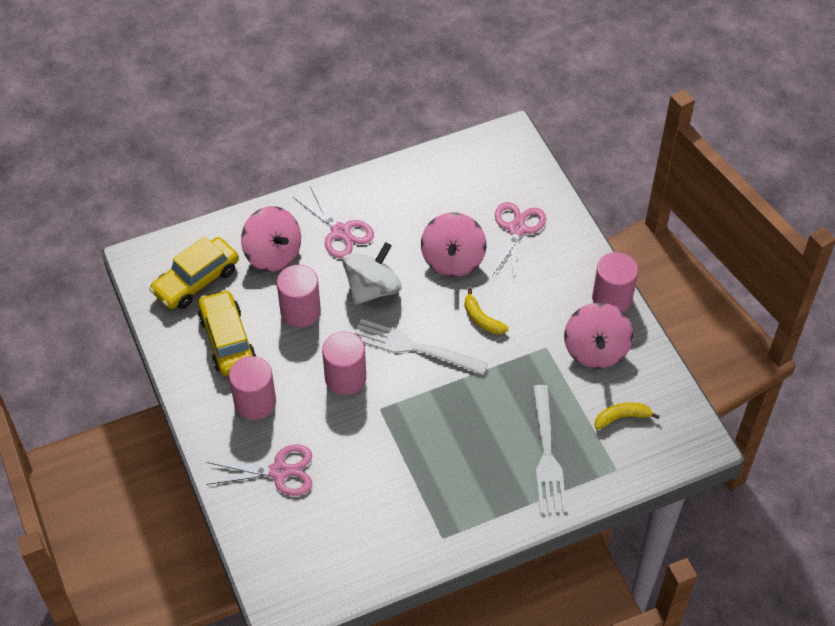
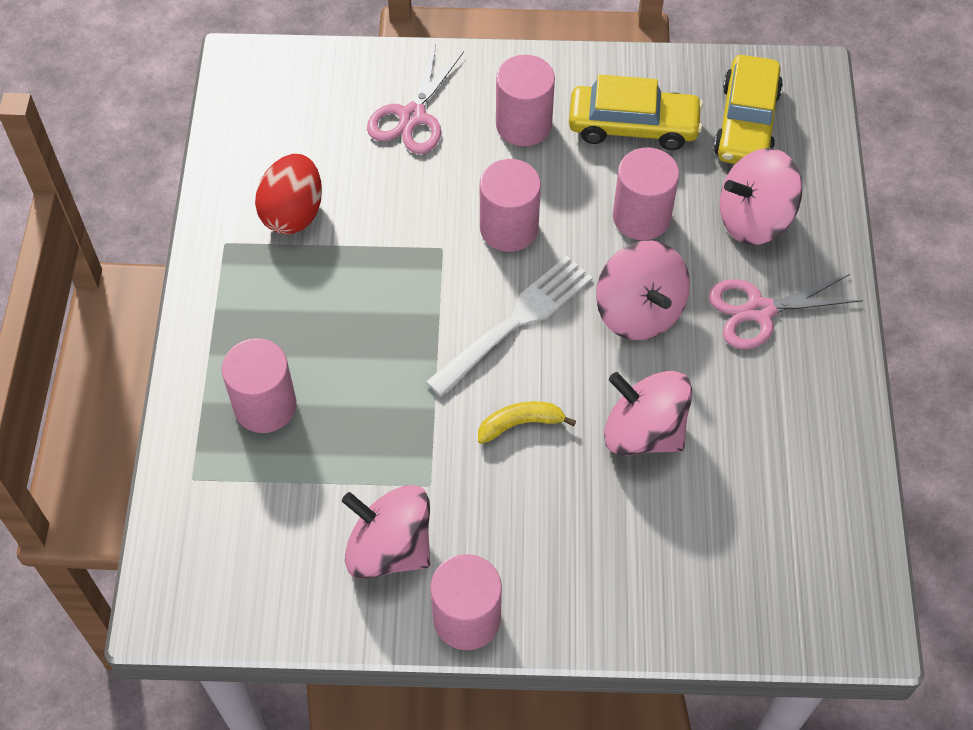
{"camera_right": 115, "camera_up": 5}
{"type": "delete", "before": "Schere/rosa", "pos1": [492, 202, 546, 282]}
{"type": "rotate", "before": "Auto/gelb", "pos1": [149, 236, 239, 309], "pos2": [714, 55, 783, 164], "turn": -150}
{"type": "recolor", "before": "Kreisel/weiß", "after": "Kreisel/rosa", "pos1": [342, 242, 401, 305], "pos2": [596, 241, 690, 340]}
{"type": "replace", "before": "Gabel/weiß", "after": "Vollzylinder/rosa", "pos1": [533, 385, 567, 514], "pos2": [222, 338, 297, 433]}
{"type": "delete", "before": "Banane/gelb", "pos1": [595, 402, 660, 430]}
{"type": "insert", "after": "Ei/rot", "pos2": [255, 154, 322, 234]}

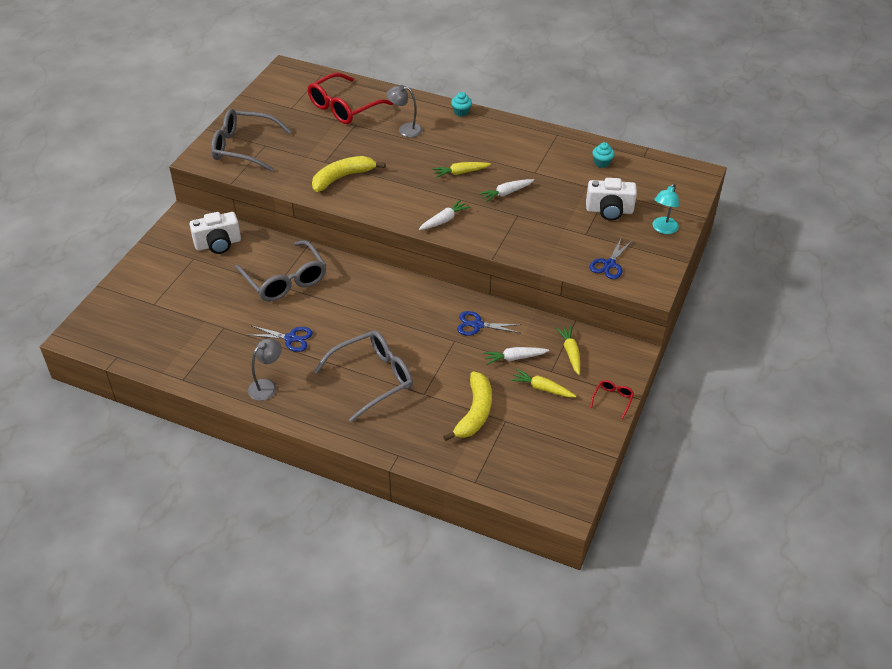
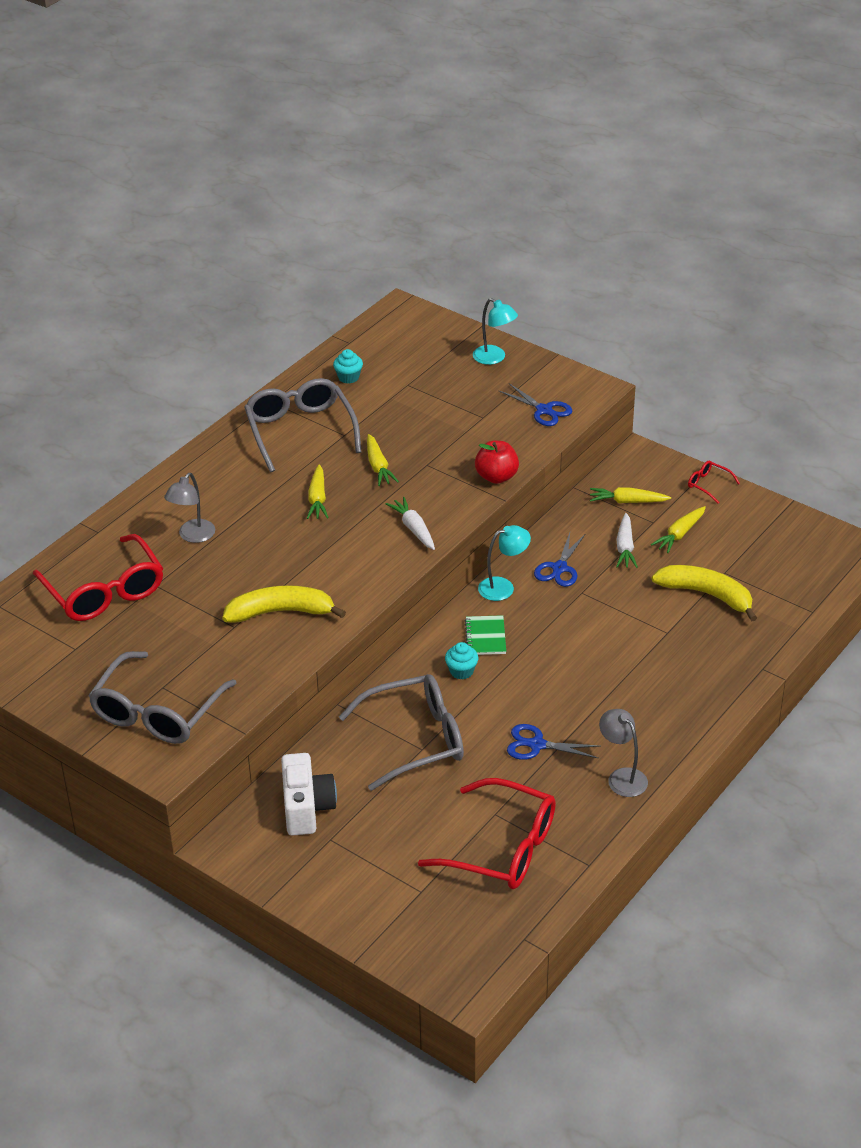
{"camera_right": -75, "camera_up": -5}
{"type": "move", "before": "Muffin/türkis", "pos1": [451, 92, 472, 117], "pos2": [445, 642, 478, 679]}
{"type": "rotate", "before": "Banane/gelb", "pos1": [312, 156, 385, 192], "pos2": [222, 585, 346, 623], "turn": 105}
{"type": "delete", "before": "Kamera/weiß", "pos1": [586, 178, 637, 221]}
{"type": "recolor", "before": "Karotte/weiß", "after": "Karotte/gelb", "pos1": [479, 179, 534, 202], "pos2": [367, 434, 399, 486]}
{"type": "rotate", "before": "Schere/blau", "pos1": [248, 326, 313, 352], "pos2": [507, 724, 601, 760], "turn": -105}
{"type": "move", "before": "Brille/grau", "pos1": [313, 330, 413, 422], "pos2": [244, 378, 361, 472]}
{"type": "insert", "after": "Apfel/rot", "pos2": [475, 441, 519, 484]}
{"type": "insert", "after": "Lampe/türkis", "pos2": [478, 525, 531, 601]}
{"type": "insert", "after": "Notizbuch/grün", "pos2": [465, 615, 506, 655]}
{"type": "insert", "after": "Brille/rot", "pos2": [418, 778, 556, 889]}

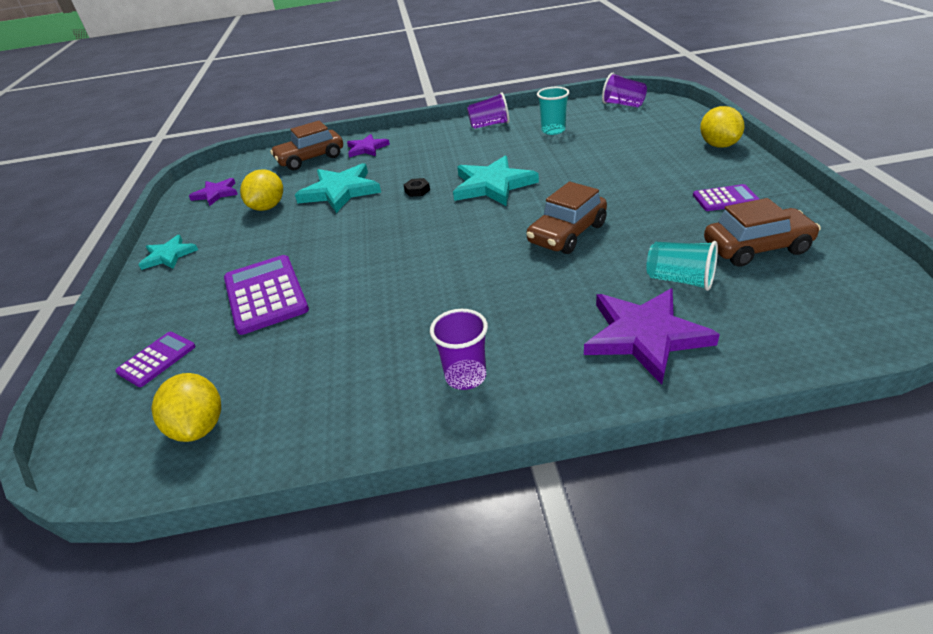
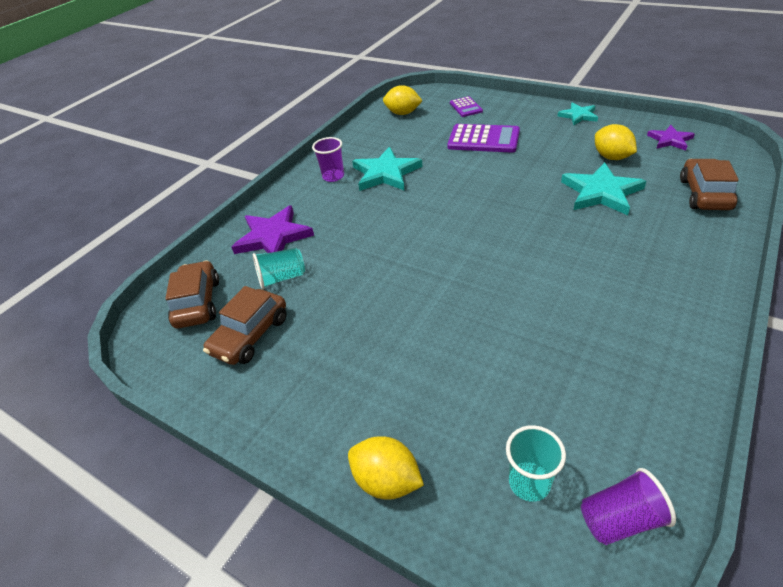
{"camera_right": 130, "camera_up": 5}
{"type": "move", "before": "Becher/türkis", "pos1": [537, 87, 570, 135], "pos2": [506, 425, 566, 502]}
{"type": "delete", "before": "Becher/lila", "pos1": [467, 92, 509, 129]}
{"type": "delete", "before": "Stern/lila", "pos1": [347, 134, 390, 157]}
{"type": "move", "before": "Stern/türkis", "pos1": [453, 155, 539, 206], "pos2": [352, 147, 423, 191]}
{"type": "delete", "before": "Sechskantmutter/schwarz", "pos1": [404, 178, 430, 197]}
{"type": "move", "before": "Auto/braun", "pos1": [526, 182, 607, 254], "pos2": [165, 260, 219, 328]}
{"type": "delete", "before": "Taschenrechner/lila", "pos1": [693, 184, 759, 211]}

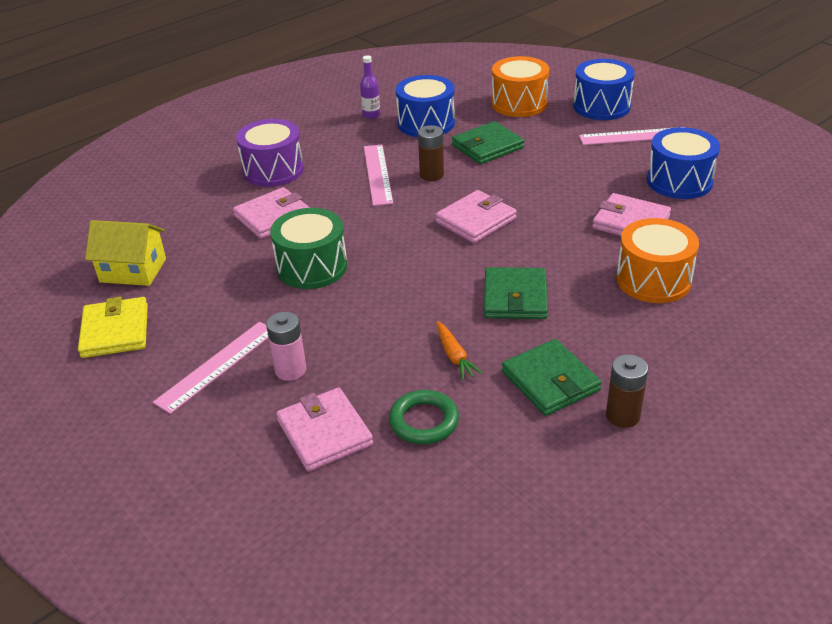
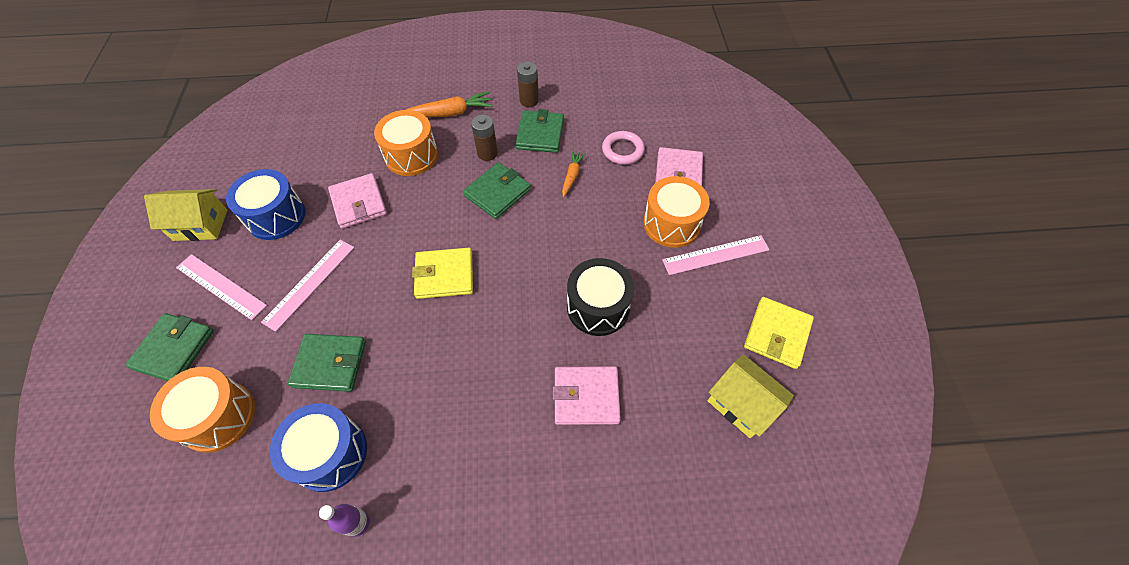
{"camera_right": -145, "camera_up": 20}
{"type": "replace", "before": "Trommel/blau", "after": "Geldbörse/grün", "pos1": [573, 59, 635, 120], "pos2": [125, 313, 214, 381]}
{"type": "delete", "before": "Trommel/lila", "pos1": [236, 119, 304, 187]}
{"type": "move", "before": "Batterie/braun", "pos1": [418, 125, 444, 181], "pos2": [471, 114, 498, 161]}
{"type": "move", "before": "Lineal/rosa", "pos1": [364, 145, 393, 206], "pos2": [261, 240, 355, 332]}
{"type": "recolor", "before": "Geldbörse/rosa", "after": "Geldbörse/gelb", "pos1": [435, 190, 517, 243], "pos2": [412, 248, 473, 299]}
{"type": "recolor", "before": "Trommel/grün", "after": "Trommel/schwarz", "pos1": [270, 208, 347, 289], "pos2": [567, 258, 634, 336]}
{"type": "replace", "before": "Batterie/rosa", "after": "Trommel/orange", "pos1": [266, 312, 306, 381], "pos2": [643, 176, 710, 248]}
{"type": "recolor", "before": "Ring/grün", "after": "Ring/rosa", "pos1": [389, 390, 459, 444], "pos2": [602, 131, 645, 165]}
{"type": "insert", "after": "Karotte/orange", "pos2": [406, 91, 493, 117]}
{"type": "insert", "after": "Haus/gelb", "pos2": [144, 189, 227, 241]}

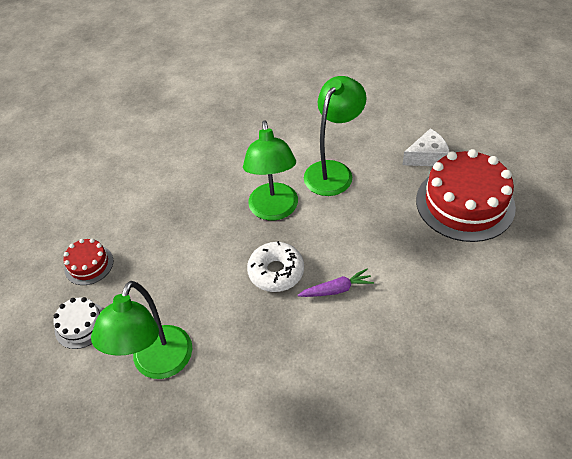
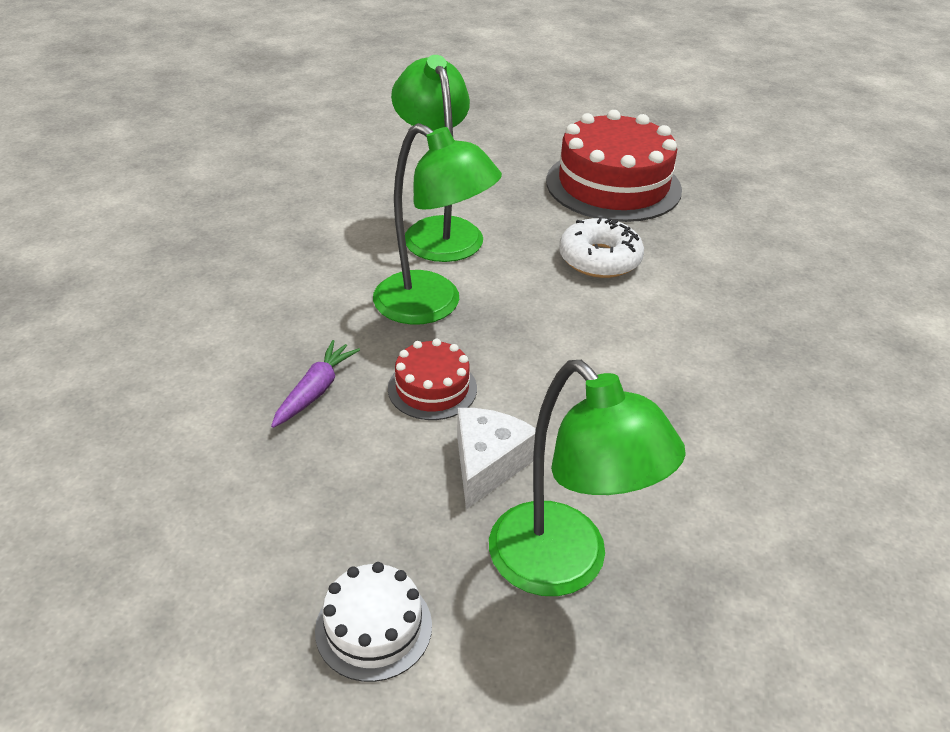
{"camera_right": -55, "camera_up": -10}
{"type": "move", "before": "Käse/weiß", "pos1": [402, 128, 450, 166], "pos2": [457, 408, 536, 509]}
{"type": "move", "before": "Kuchen/rot", "pos1": [63, 238, 113, 285], "pos2": [388, 339, 477, 420]}
{"type": "move", "before": "Donut/weiß", "pos1": [247, 241, 304, 292], "pos2": [559, 218, 644, 278]}
{"type": "move", "before": "Karotte/lila", "pos1": [298, 269, 374, 297], "pos2": [271, 340, 360, 428]}

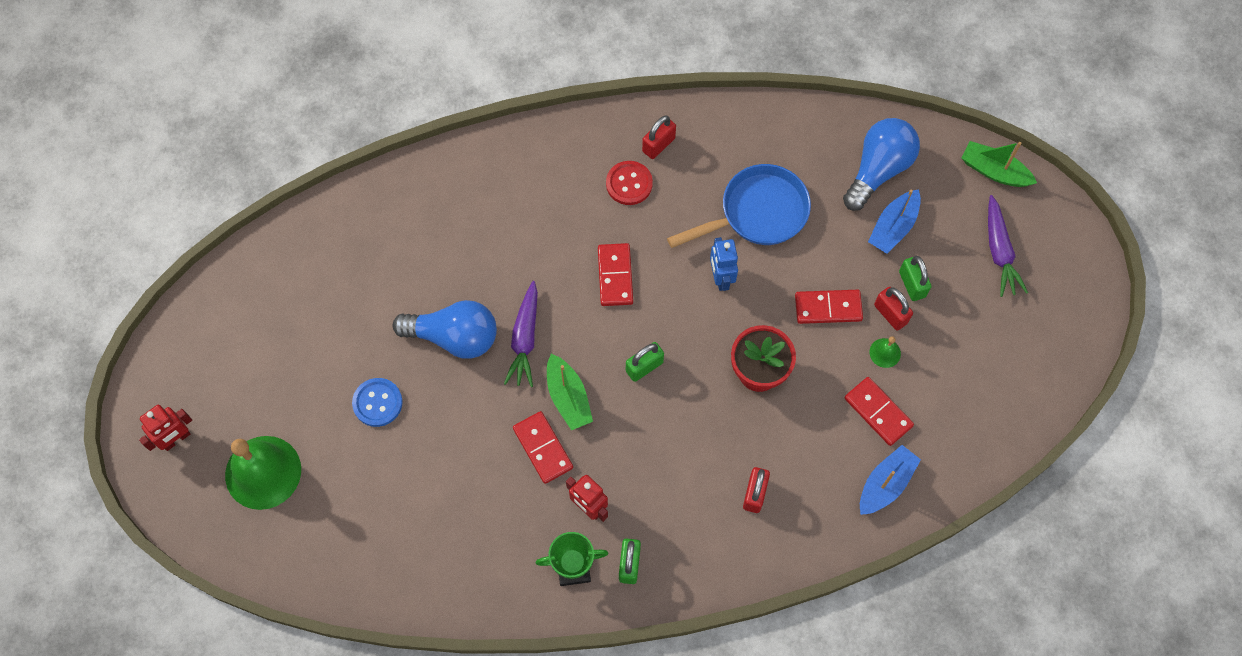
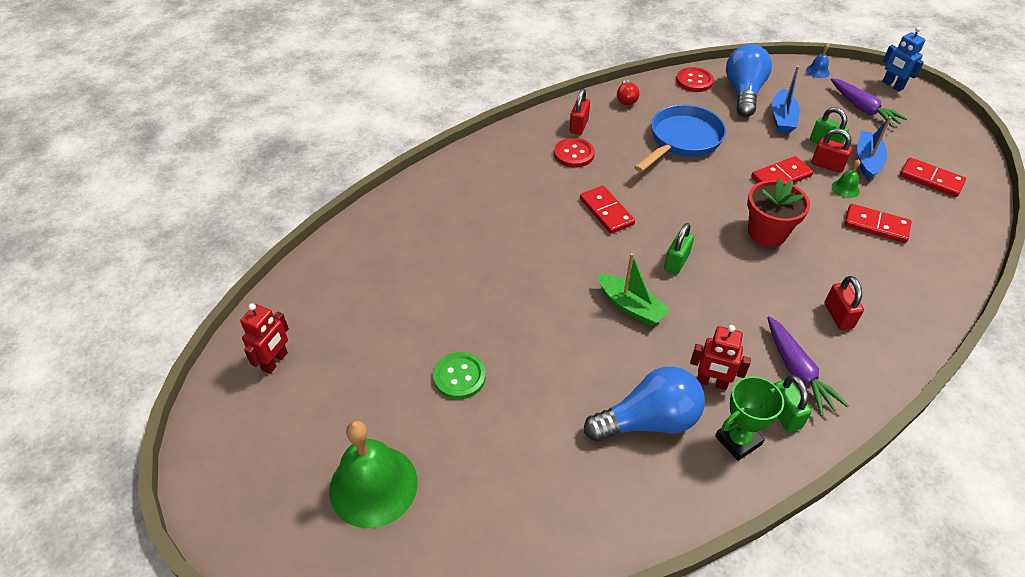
{"camera_right": -25, "camera_up": -20}
{"type": "replace", "before": "Boot/grün", "after": "Glocke/blau", "pos1": [961, 141, 1037, 187], "pos2": [806, 43, 830, 78]}
{"type": "move", "before": "Roboter/blau", "pos1": [710, 237, 738, 291], "pos2": [882, 27, 925, 91]}
{"type": "move", "before": "Karotte/lila", "pos1": [504, 281, 538, 387], "pos2": [767, 316, 849, 416]}
{"type": "move", "before": "Glühbirne/blau", "pos1": [393, 300, 497, 359], "pos2": [584, 366, 705, 442]}
{"type": "recolor", "before": "Knopf/blau", "after": "Knopf/grün", "pos1": [352, 378, 403, 427], "pos2": [433, 352, 486, 399]}
{"type": "move", "before": "Roboter/rot", "pos1": [139, 405, 192, 451], "pos2": [240, 303, 289, 374]}
{"type": "move", "before": "Dominostein/rot", "pos1": [513, 411, 573, 484], "pos2": [900, 157, 966, 197]}
{"type": "move", "before": "Boot/blau", "pos1": [860, 445, 921, 515], "pos2": [857, 116, 892, 180]}
{"type": "insert", "after": "Knopf/rot", "pos2": [676, 67, 714, 92]}
{"type": "insert", "after": "Glühbirne/rot", "pos2": [617, 80, 639, 106]}

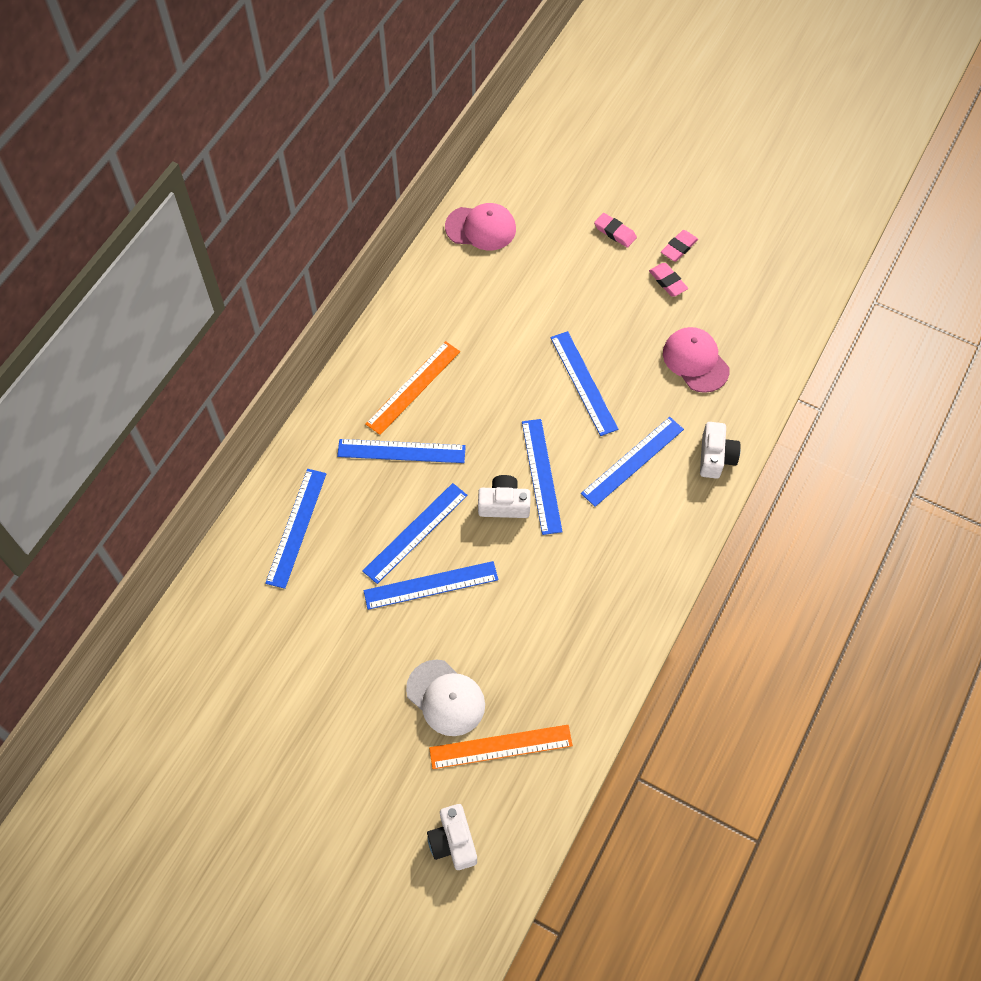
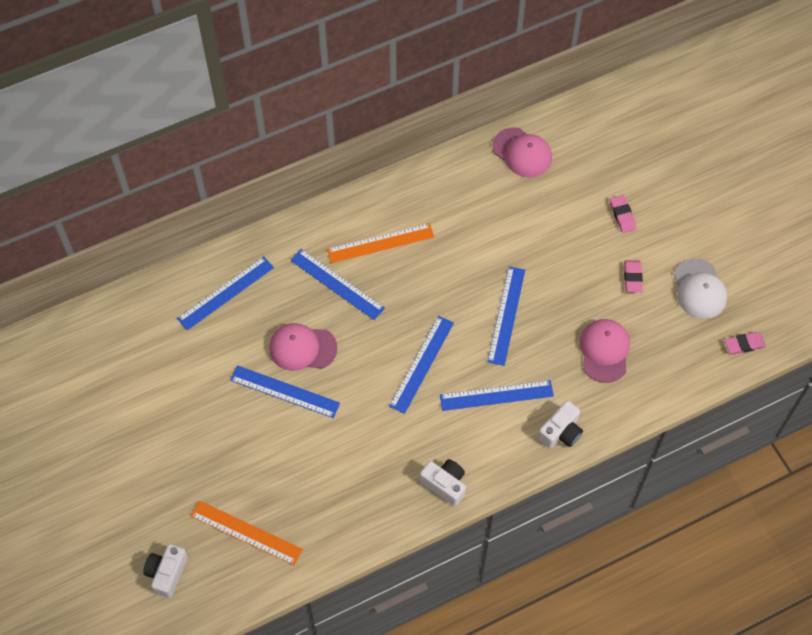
{"camera_right": 35, "camera_up": 0}
{"type": "move", "before": "Radiergummi/rosa", "pos1": [661, 230, 698, 262], "pos2": [725, 332, 766, 354]}
{"type": "move", "before": "Kamera/weiß", "pos1": [478, 475, 531, 518], "pos2": [420, 459, 466, 506]}
{"type": "replace", "before": "Lineal/blau", "after": "Kappe/rosa", "pos1": [363, 483, 468, 584], "pos2": [269, 323, 337, 371]}
{"type": "move", "before": "Kappe/weiß", "pos1": [406, 659, 485, 736], "pos2": [674, 259, 727, 319]}

